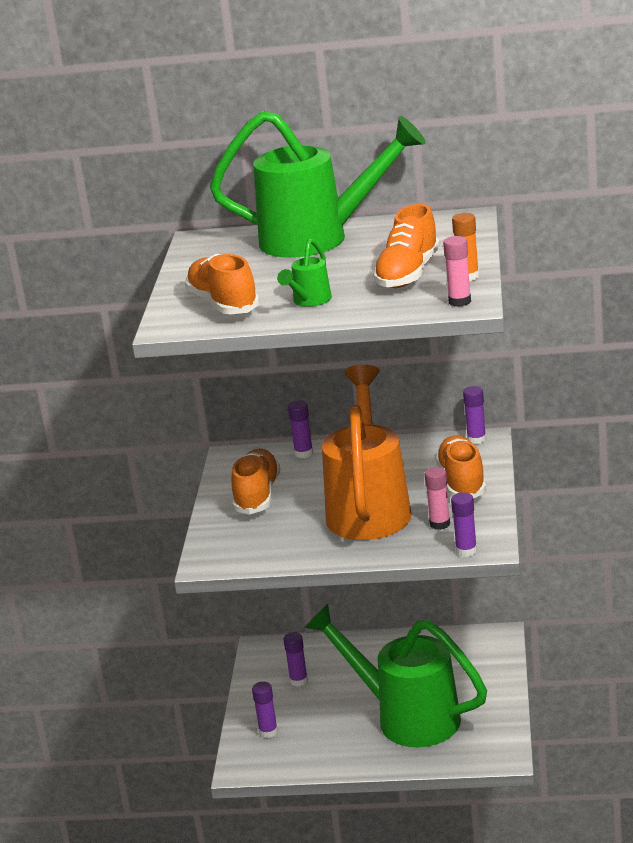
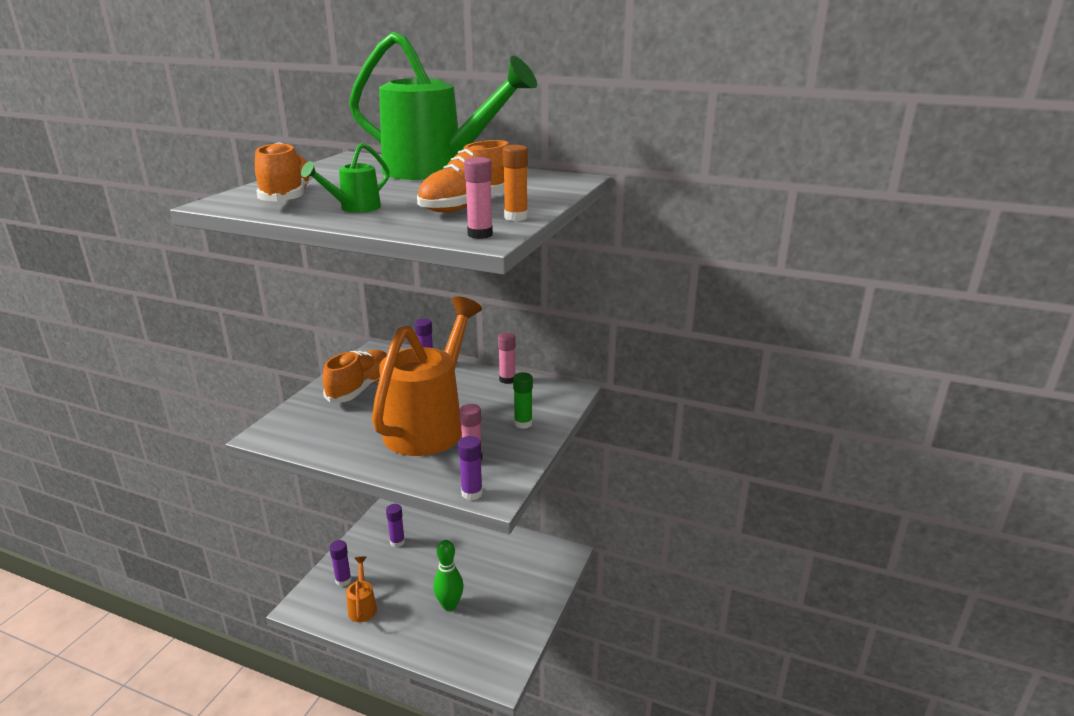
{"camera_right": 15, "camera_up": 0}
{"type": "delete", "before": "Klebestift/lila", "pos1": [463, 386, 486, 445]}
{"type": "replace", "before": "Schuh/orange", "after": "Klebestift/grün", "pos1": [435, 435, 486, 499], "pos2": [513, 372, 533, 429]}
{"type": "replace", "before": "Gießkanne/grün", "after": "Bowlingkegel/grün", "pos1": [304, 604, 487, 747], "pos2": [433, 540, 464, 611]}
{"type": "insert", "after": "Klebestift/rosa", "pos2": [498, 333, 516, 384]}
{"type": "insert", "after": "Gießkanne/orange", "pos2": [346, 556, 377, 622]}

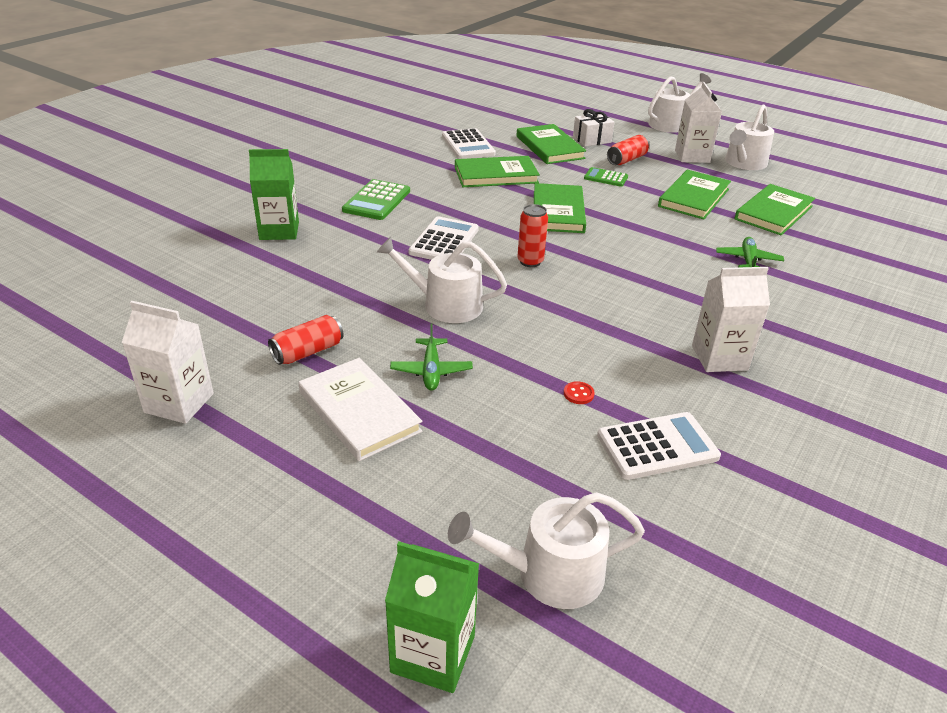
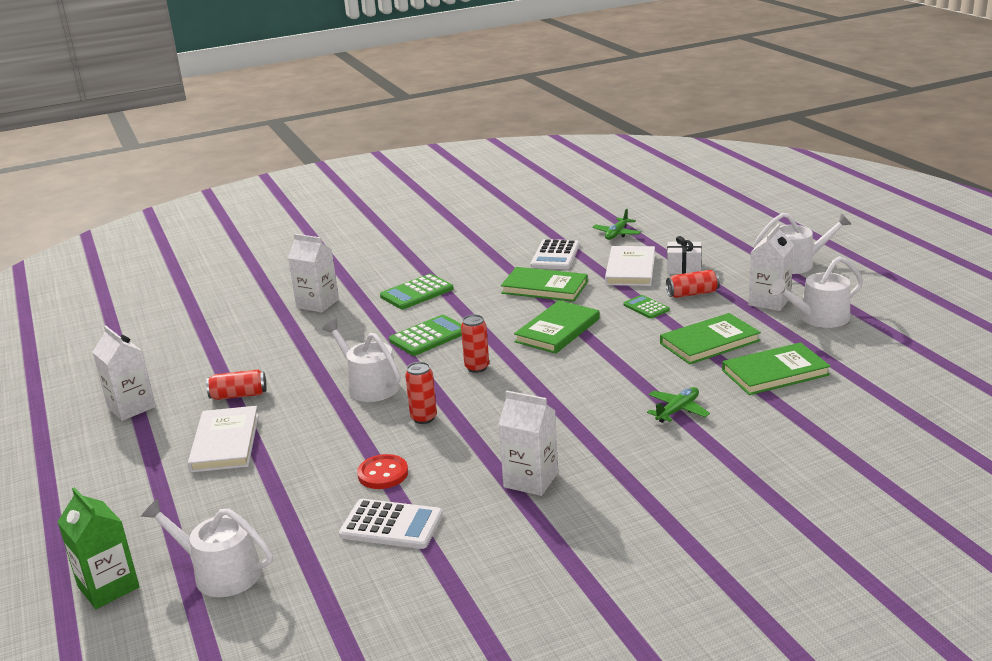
{"camera_right": 35, "camera_up": -10}
{"type": "recolor", "before": "Buch/grün", "after": "Buch/weiß", "pos1": [516, 124, 586, 164], "pos2": [605, 246, 655, 286]}
{"type": "recolor", "before": "Getränkekarton/grün", "after": "Getränkekarton/weiß", "pos1": [249, 149, 299, 240], "pos2": [288, 234, 339, 313]}
{"type": "recolor", "before": "Taschenrechner/weiß", "after": "Taschenrechner/grün", "pos1": [408, 216, 479, 260], "pos2": [389, 315, 462, 356]}
{"type": "move", "before": "Flugzeug/grün", "pos1": [390, 323, 473, 391], "pos2": [592, 209, 641, 240]}
{"type": "resize", "before": "Knopf/rot", "pos1": [564, 381, 595, 404], "pos2": [357, 454, 408, 489], "scale": 1.9}
{"type": "insert", "after": "Dose/rot", "pos2": [405, 362, 437, 424]}

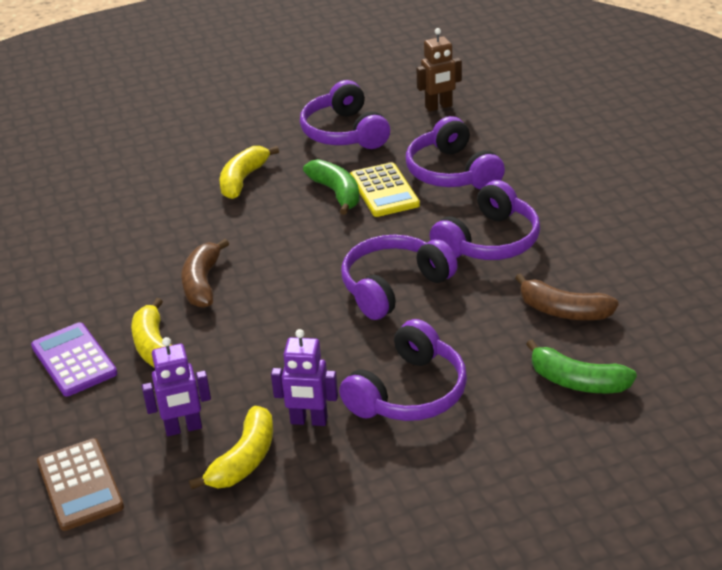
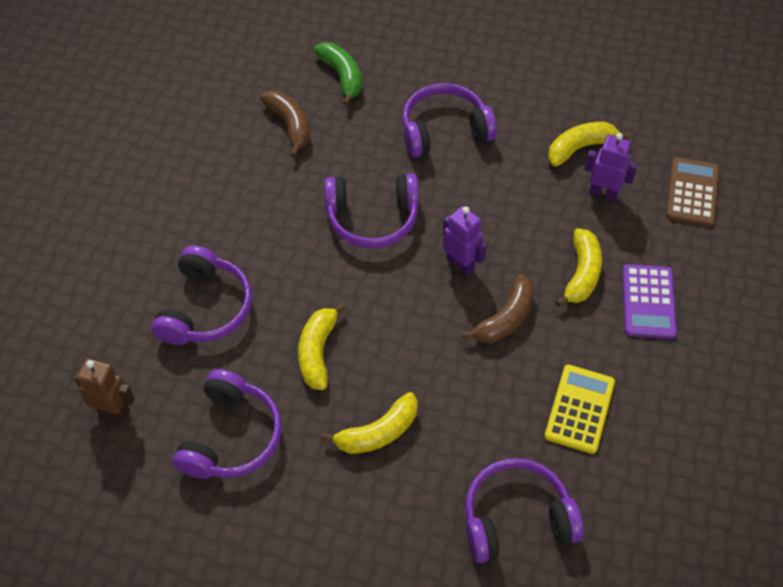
{"camera_right": -145, "camera_up": 20}
{"type": "recolor", "before": "Banane/grün", "after": "Banane/gelb", "pos1": [303, 159, 360, 215], "pos2": [298, 302, 346, 390]}
{"type": "move", "before": "Taschenrechner/gelb", "pos1": [350, 162, 420, 217], "pos2": [544, 365, 615, 454]}
{"type": "move", "before": "Kopfhörer/lila", "pos1": [430, 180, 540, 260], "pos2": [465, 458, 584, 563]}
{"type": "move", "before": "Roboter/lila", "pos1": [271, 329, 338, 426], "pos2": [443, 206, 487, 276]}

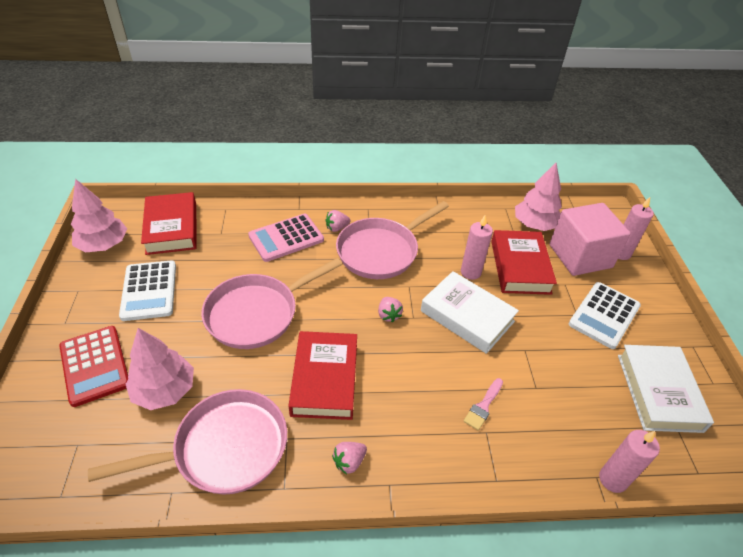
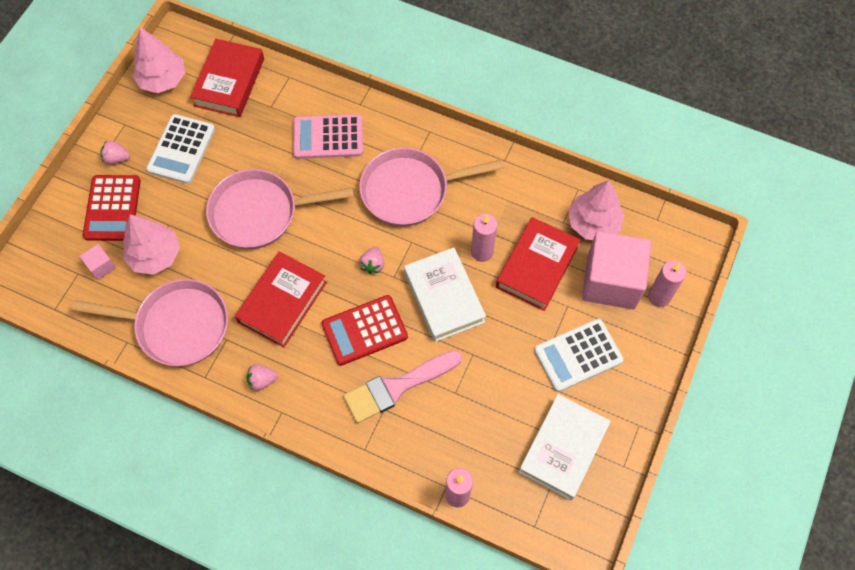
{"camera_right": 30, "camera_up": 20}
{"type": "move", "before": "Erdbeere/rosa", "pos1": [326, 210, 351, 232], "pos2": [101, 141, 130, 164]}
{"type": "resize", "before": "Pinsel/rosa", "pos1": [464, 378, 503, 430], "pos2": [344, 350, 462, 423], "scale": 2.03}
{"type": "insert", "after": "Kubus/rosa", "pos2": [80, 244, 116, 280]}
{"type": "insert", "after": "Taschenrechner/rot", "pos2": [321, 295, 408, 366]}

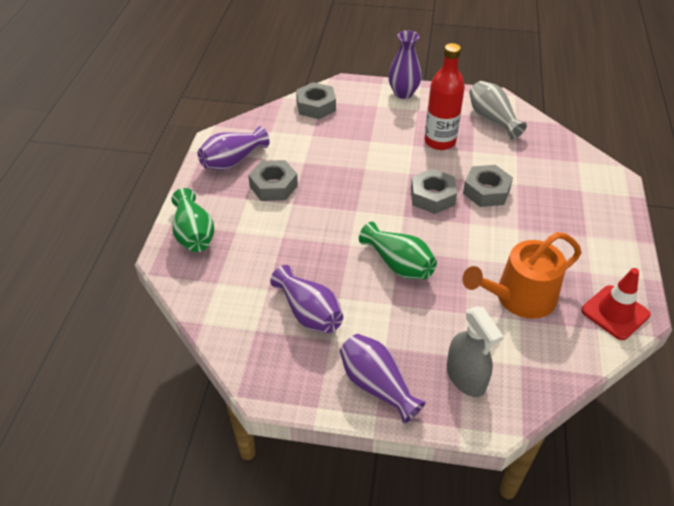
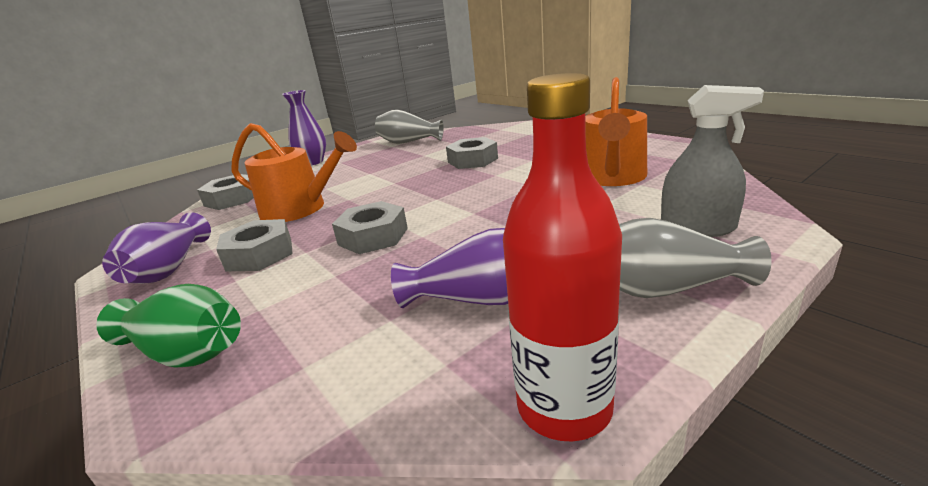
{"camera_right": -45, "camera_up": -20}
{"type": "move", "before": "Flasche/rot", "pos1": [425, 43, 465, 150], "pos2": [503, 73, 622, 441]}
{"type": "move", "before": "Sechskantmutter/grau", "pos1": [411, 169, 457, 214], "pos2": [332, 201, 408, 254]}
{"type": "delete", "before": "Vase/grün", "pos1": [359, 222, 437, 279]}
{"type": "delete", "before": "Leitkegel/rot", "pos1": [581, 268, 651, 340]}
{"type": "recolor", "before": "Vase/lila", "after": "Vase/grau", "pos1": [340, 334, 426, 424], "pos2": [619, 218, 772, 298]}
{"type": "insert", "after": "Gießkanne/orange", "pos2": [231, 123, 357, 222]}

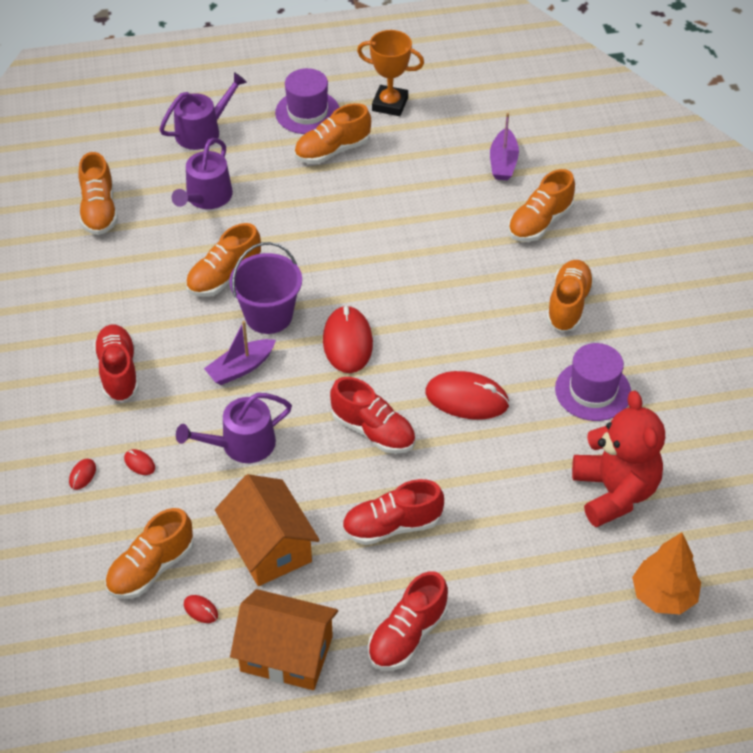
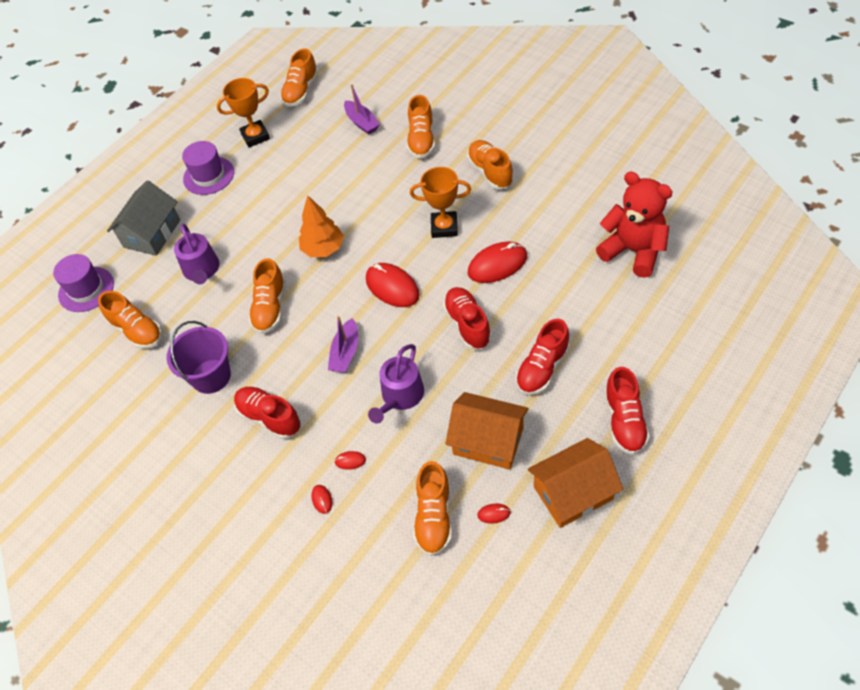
{"camera_right": -35, "camera_up": 5}
{"type": "replace", "before": "Gießkanne/lila", "after": "Haus/grau", "pos1": [159, 72, 247, 150], "pos2": [107, 180, 180, 256]}
{"type": "move", "before": "Schuh/orange", "pos1": [294, 103, 371, 164], "pos2": [280, 48, 318, 107]}
{"type": "move", "before": "Eimer/lila", "pos1": [229, 242, 302, 334], "pos2": [167, 321, 231, 394]}
{"type": "move", "before": "Hut/lila", "pos1": [555, 343, 631, 421], "pos2": [53, 254, 114, 312]}
{"type": "rotate", "before": "Schuh/rot", "pos1": [330, 377, 415, 454], "pos2": [443, 287, 492, 349], "turn": -105}
{"type": "move", "before": "Baum/orange", "pos1": [632, 532, 701, 614], "pos2": [299, 195, 344, 257]}
{"type": "insert", "after": "Pokal/orange", "pos2": [410, 167, 471, 238]}

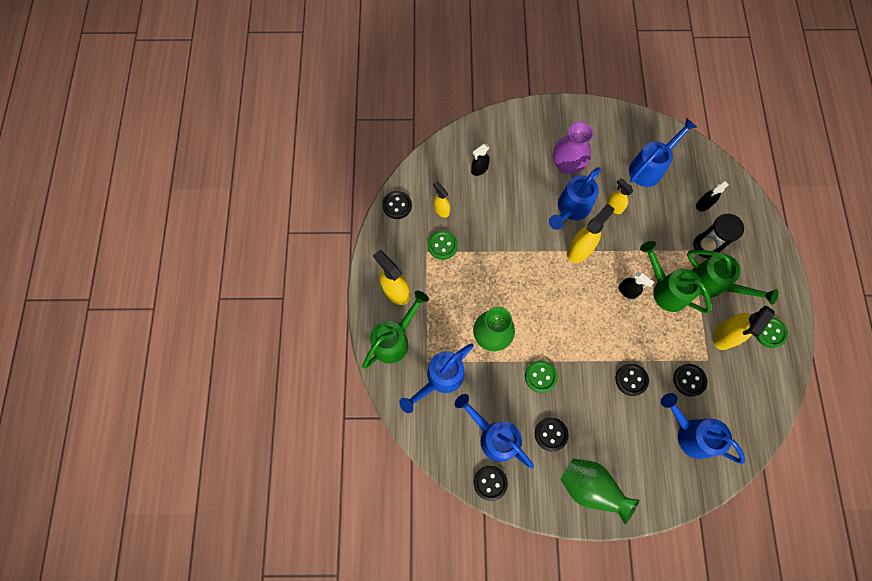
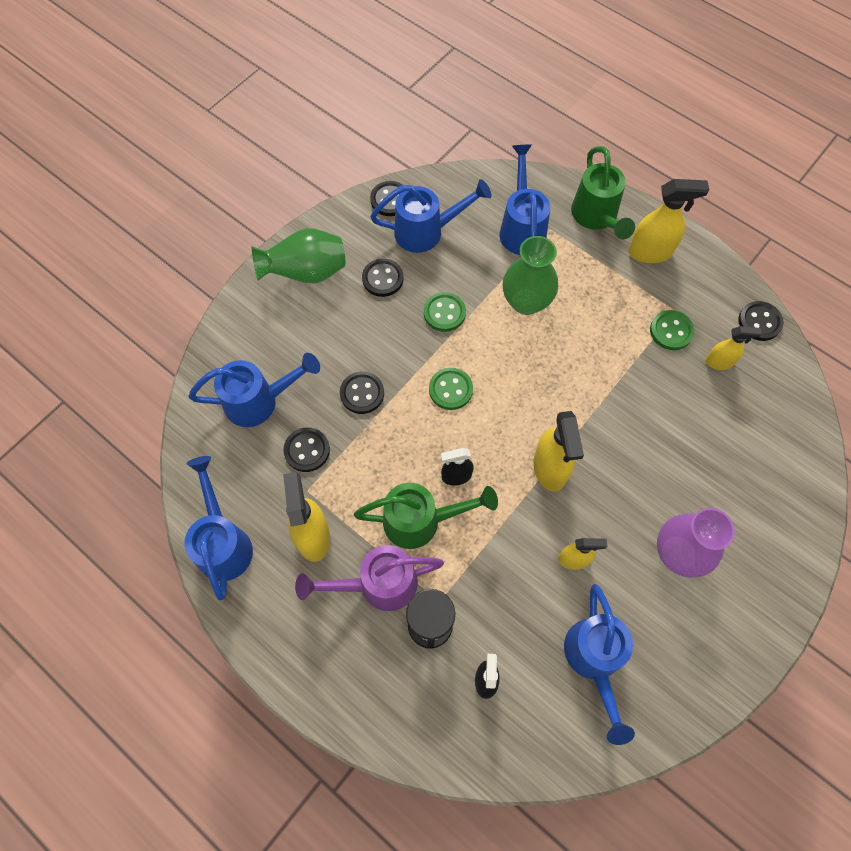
{"camera_right": 130, "camera_up": -5}
{"type": "delete", "before": "Sprühflasche/schwarz", "pos1": [471, 144, 490, 176]}
{"type": "move", "before": "Gießkanne/blau", "pos1": [549, 167, 601, 230], "pos2": [184, 456, 253, 600]}
{"type": "recolor", "before": "Gießkanne/grün", "after": "Gießkanne/lila", "pos1": [687, 250, 778, 305], "pos2": [295, 545, 444, 611]}
{"type": "move", "before": "Knopf/grün", "pos1": [756, 317, 788, 348], "pos2": [429, 368, 473, 410]}

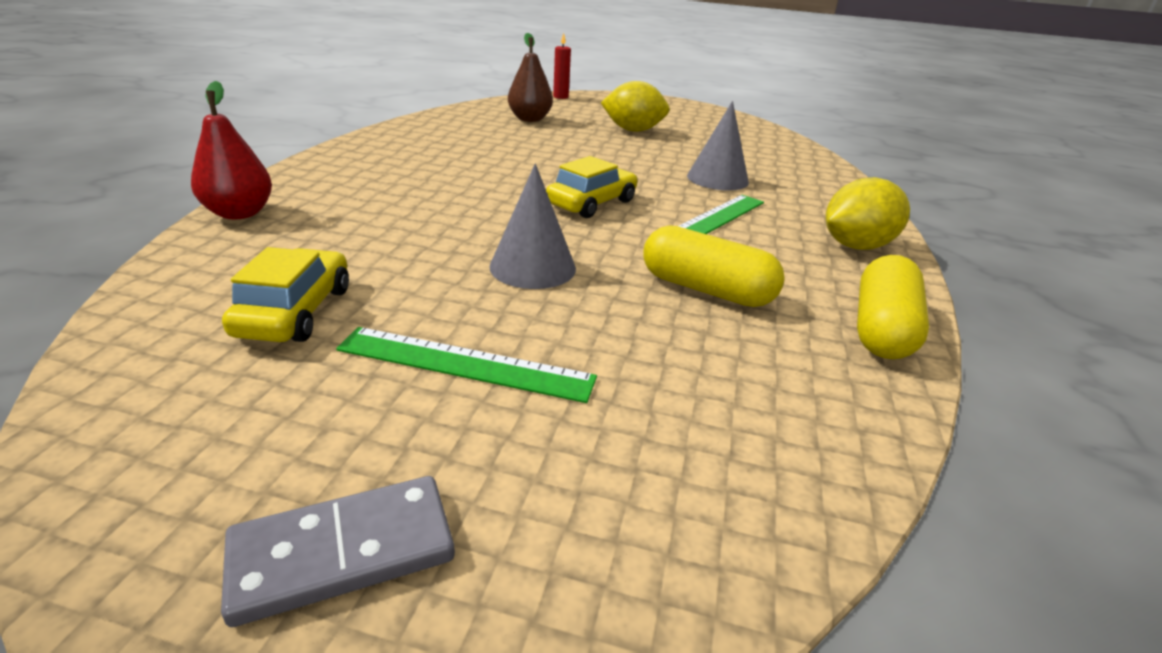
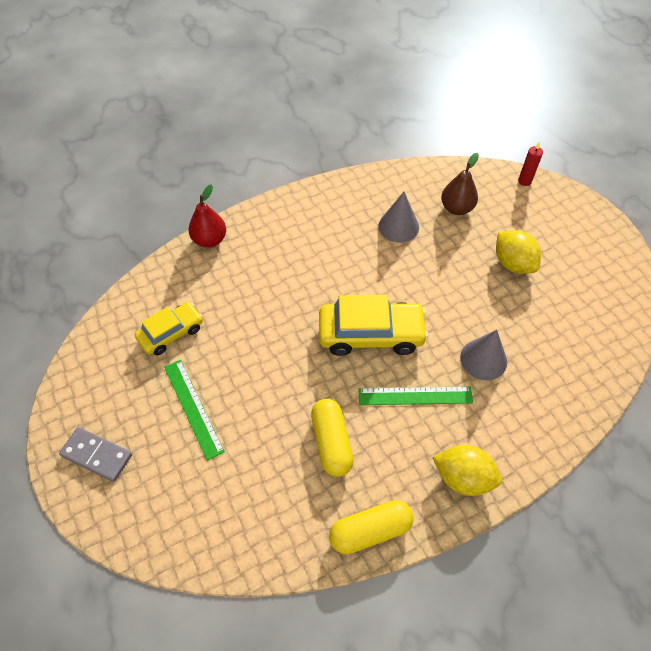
{"camera_right": 50, "camera_up": 25}
{"type": "resize", "before": "Auto/gelb", "pos1": [546, 156, 638, 218], "pos2": [319, 295, 428, 356], "scale": 1.6}
{"type": "move", "before": "Kegel/grau", "pos1": [489, 164, 576, 289], "pos2": [378, 192, 419, 243]}

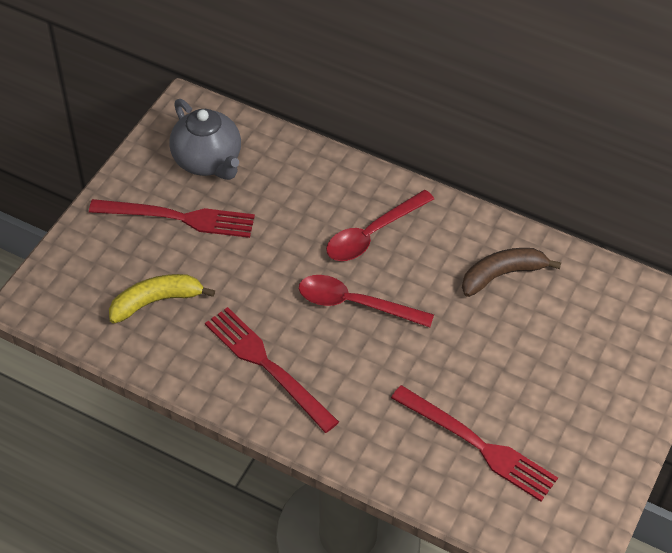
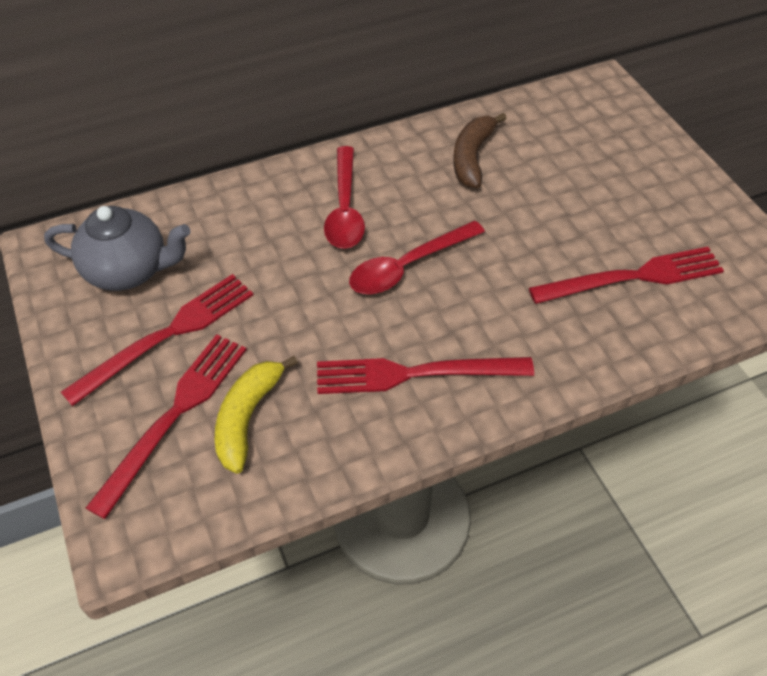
{"camera_right": -50, "camera_up": 0}
{"type": "insert", "after": "Gabel/rot", "pos2": [86, 334, 247, 519]}

